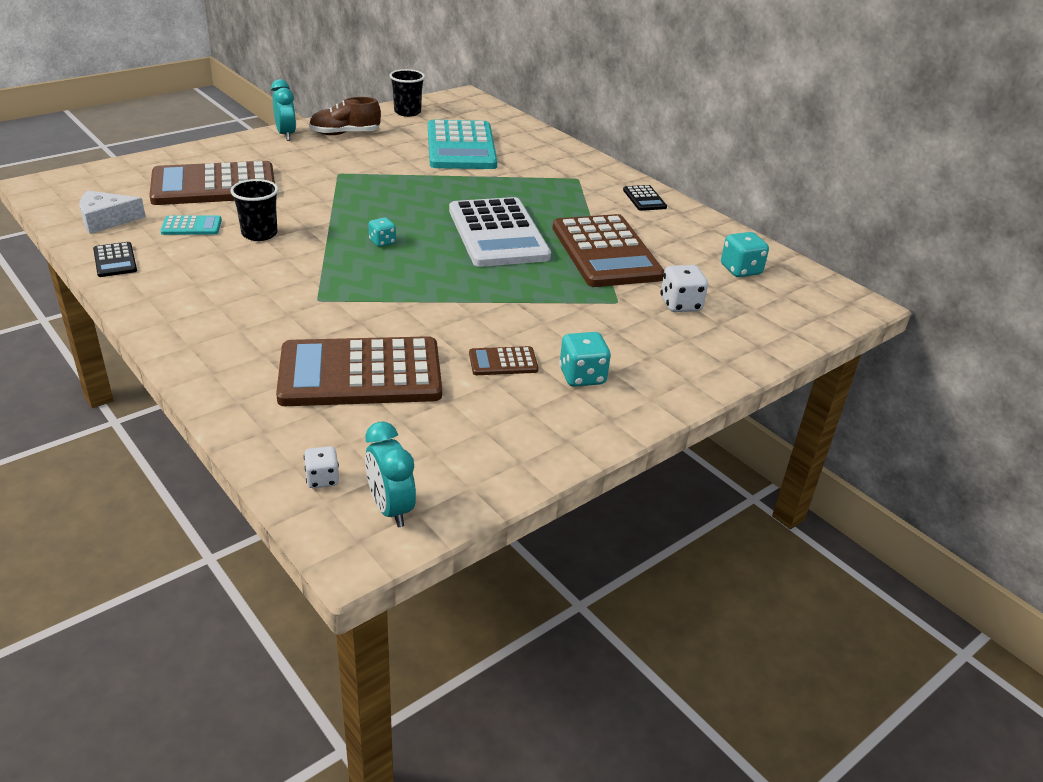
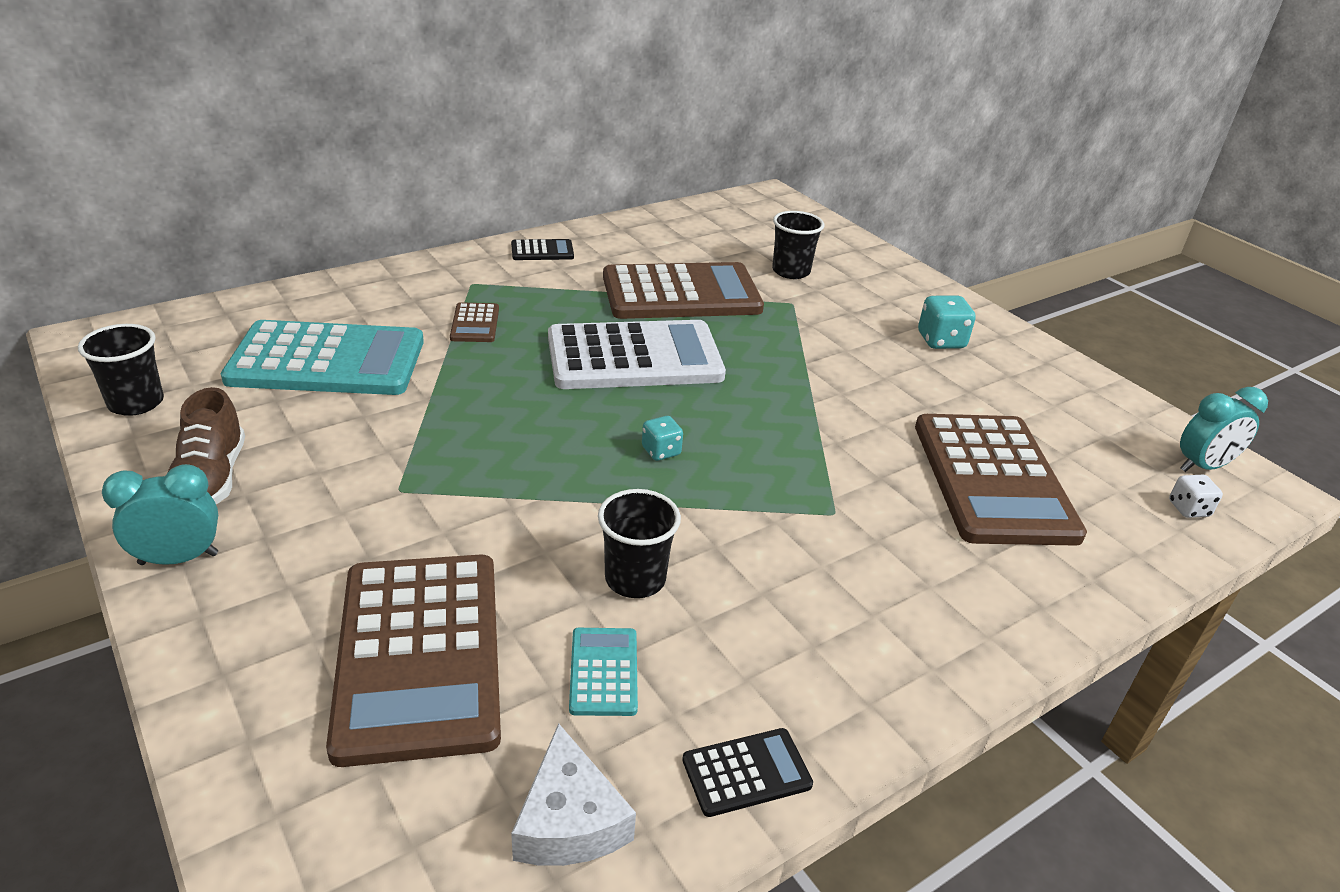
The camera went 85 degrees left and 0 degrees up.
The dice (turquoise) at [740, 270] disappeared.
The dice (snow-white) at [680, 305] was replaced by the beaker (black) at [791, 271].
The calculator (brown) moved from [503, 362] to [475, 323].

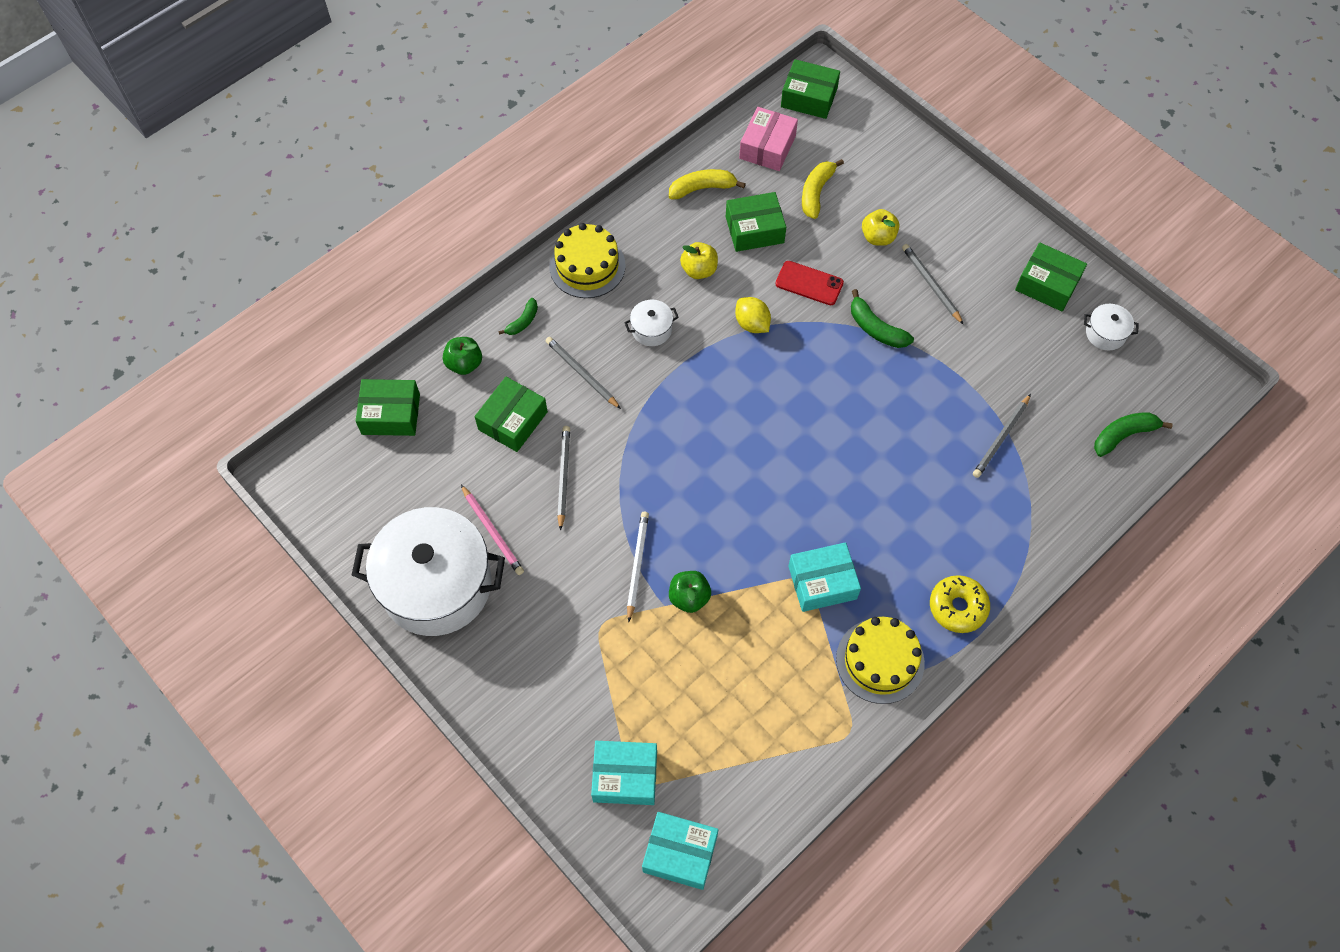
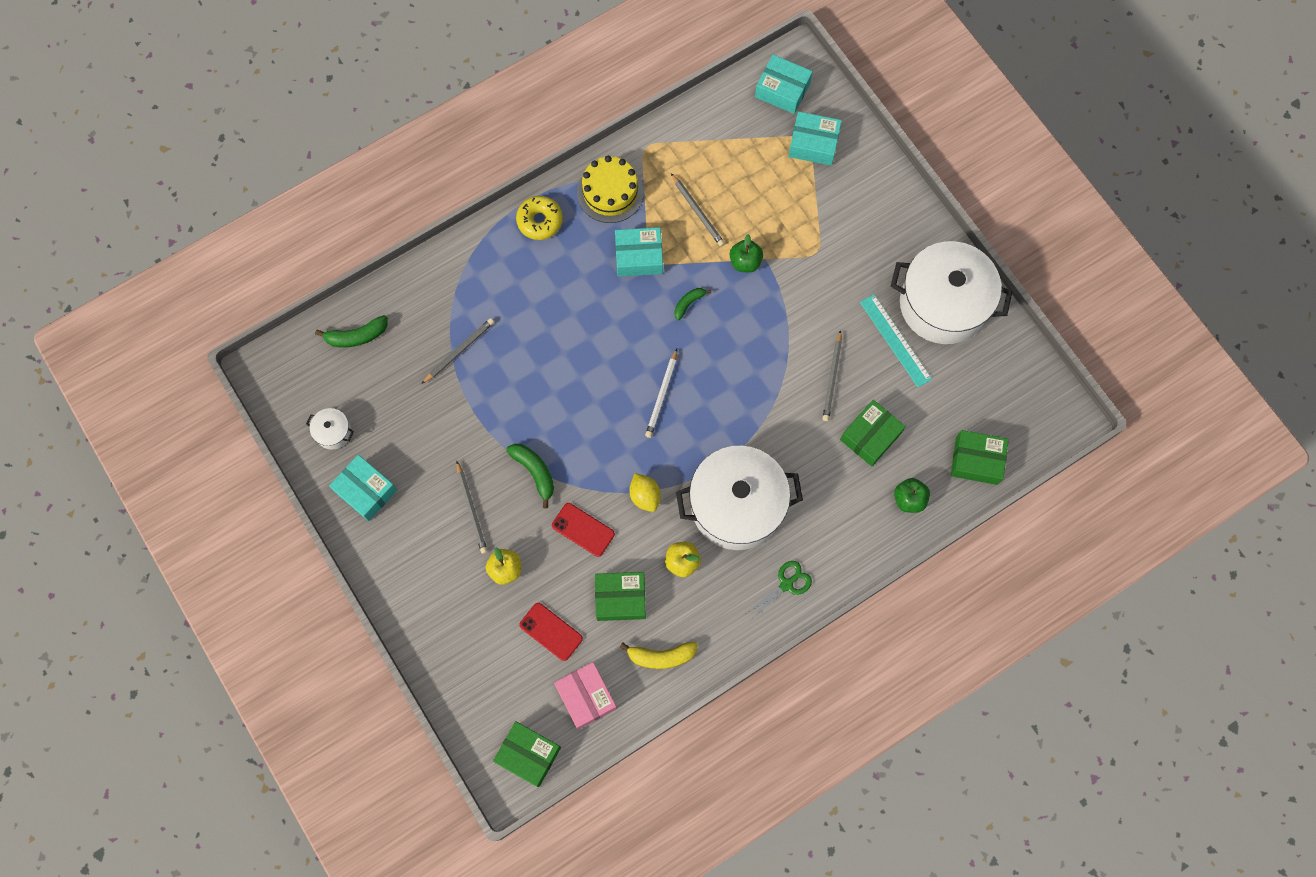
The camera went 170 degrees left and 10 degrees up.
The parcel (pink) at [767, 147] turned 60 degrees counterclockwise.
The banana (bright yellow) at [816, 192] was replaced by the phone (scarlet) at [551, 631].
The layer cake (bright yellow) at [587, 266] was replaced by the pair of scissors (emerald) at [786, 584].
The parcel (emerald) at [1047, 284] became the parcel (turquoise) at [366, 490].
The banana (emerald) moved from [523, 321] to [688, 303].
The cooking pot (snow-white) at [651, 330] changed to 2.49 times the size.
The pencil (grey) moved from [581, 373] to [698, 211].
The pencil (pink) at [492, 531] was replaced by the straightedge (turquoise) at [895, 340].
The pencil (snow-white) moved from [637, 565] to [662, 395].

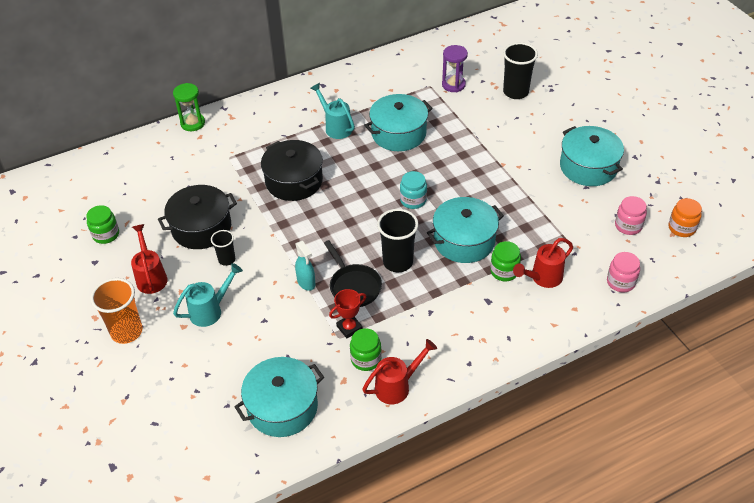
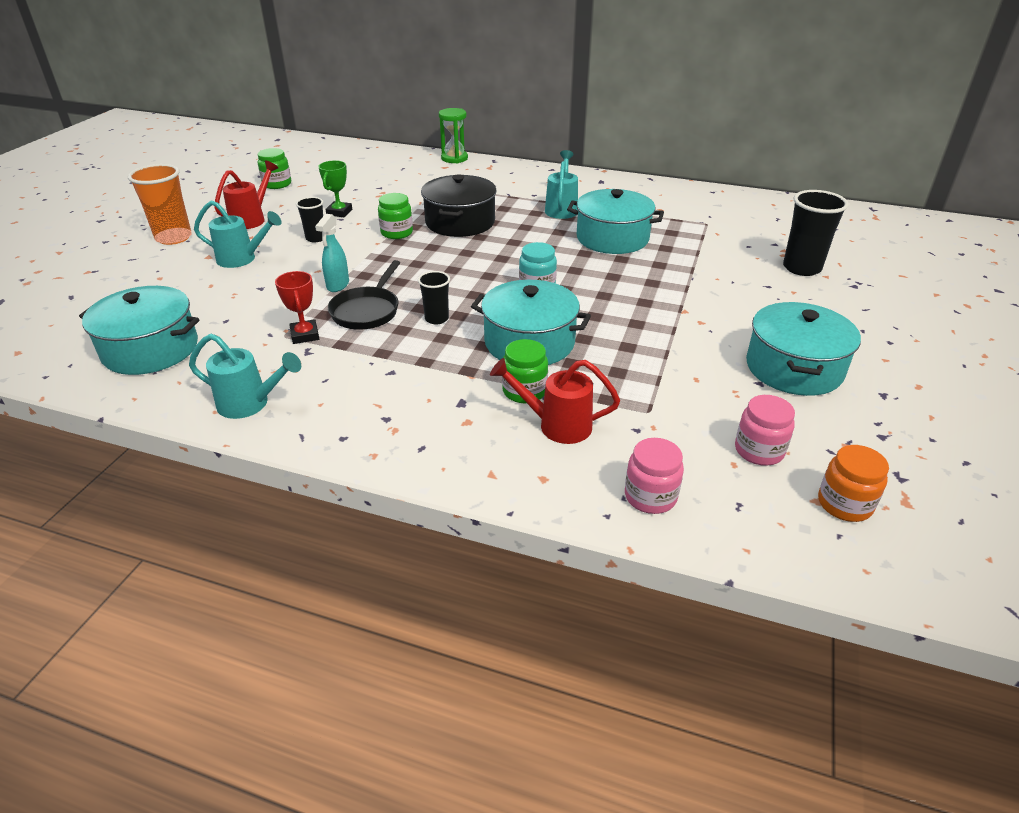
The camera went 45 degrees right and 10 degrees down.
The sandglass (violet) at [453, 85] disappeared.
The cooking pot (black) at [201, 227] was replaced by the prize cup (emerald) at [339, 212].
The beaker (black) at [398, 262] changed to 0.57 times the size.
The prize cup (scarlet) at [349, 328] turned 60 degrees clockwise.
The jam jar (emerald) moved from [366, 359] to [397, 233].
The watering pot (scarlet) at [397, 386] became the watering pot (turquoise) at [250, 404].

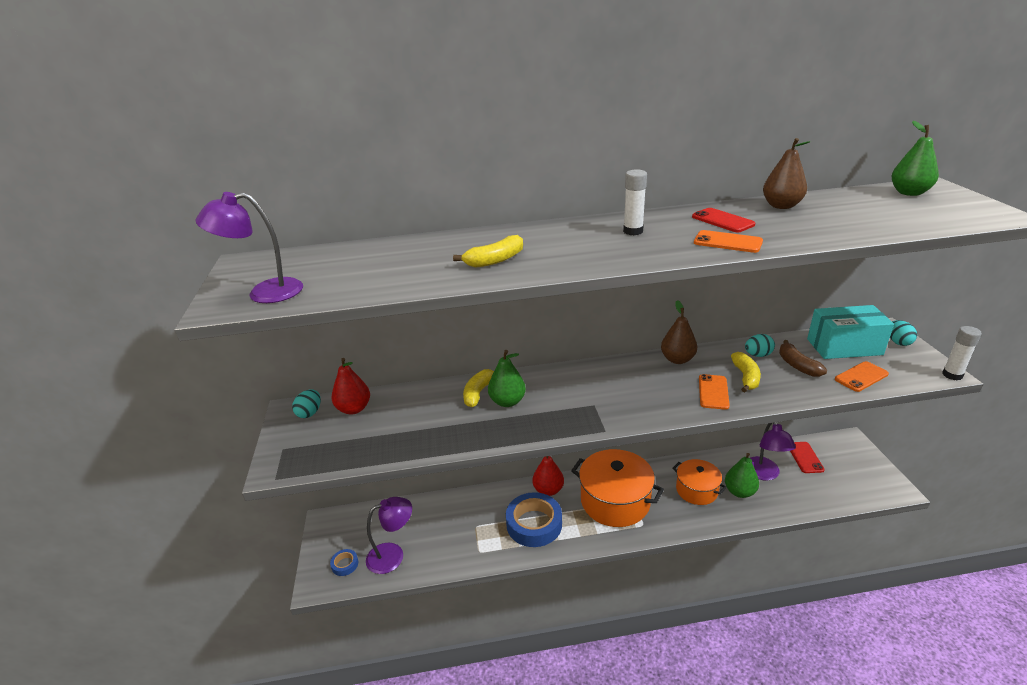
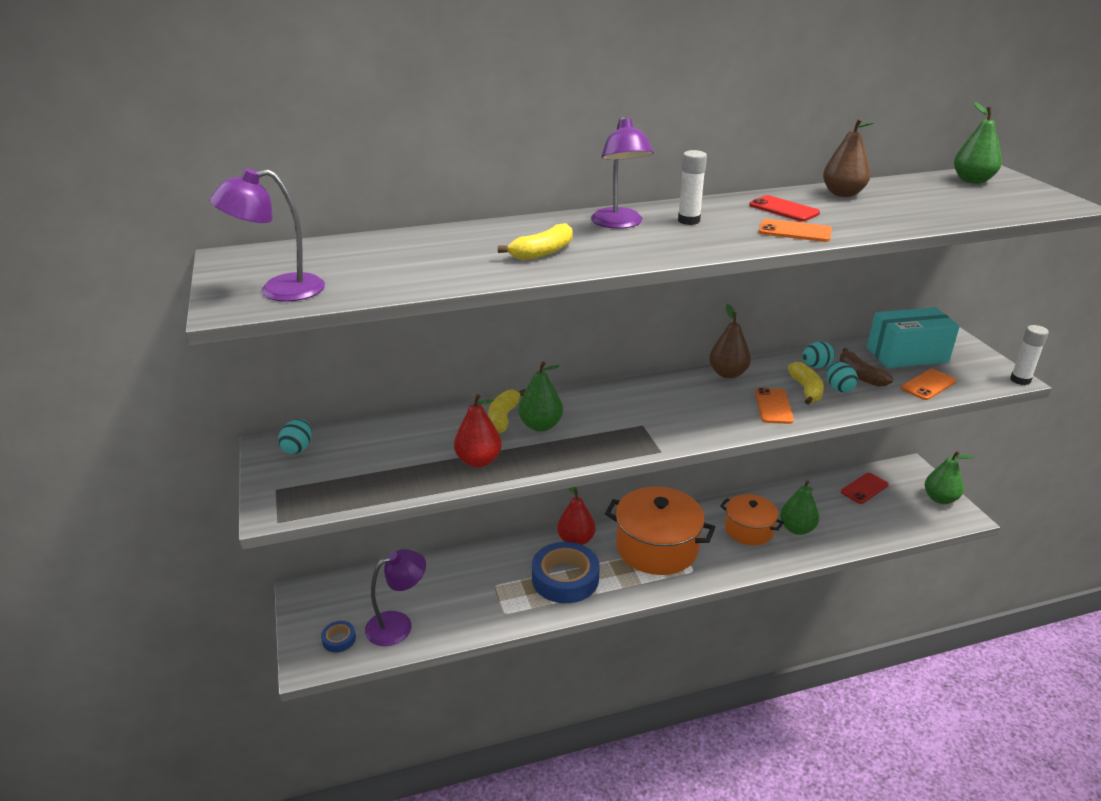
The camera went 10 degrees left and 0 degrees up.
The toy egg (turquoise) moved from [898, 342] to [839, 388].
The pear (scarlet) moved from [354, 409] to [478, 461].
The lamp (violet) moved from [764, 474] to [619, 223].
The phone (scarlet) at [805, 457] turned 60 degrees clockwise.
The pear (emerald) at [940, 499] appeared.

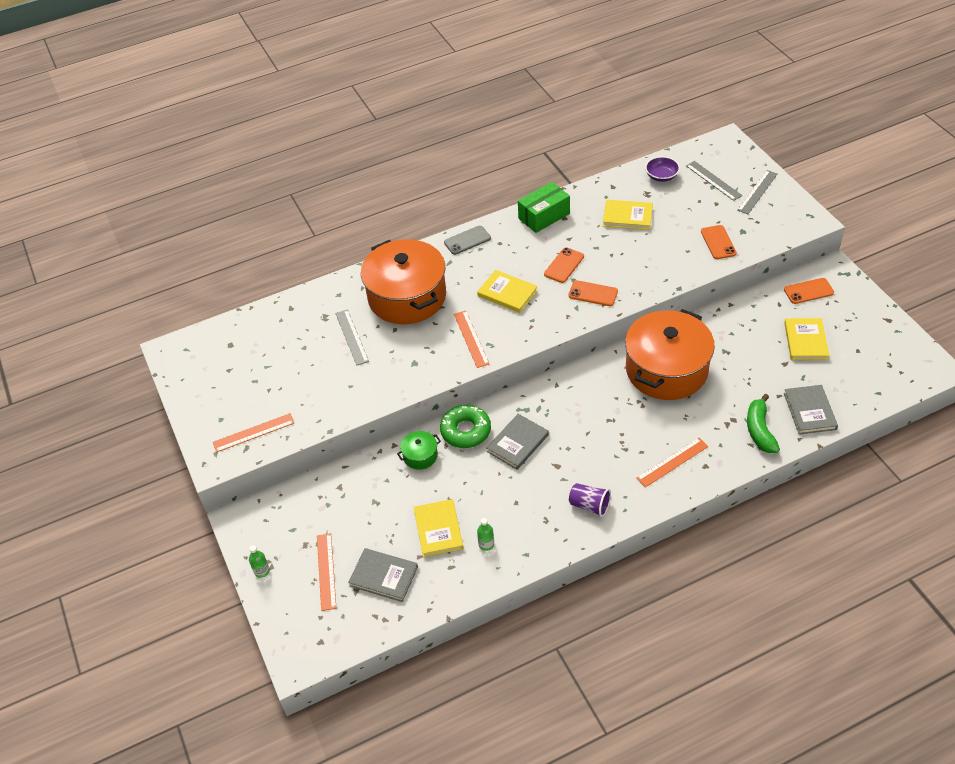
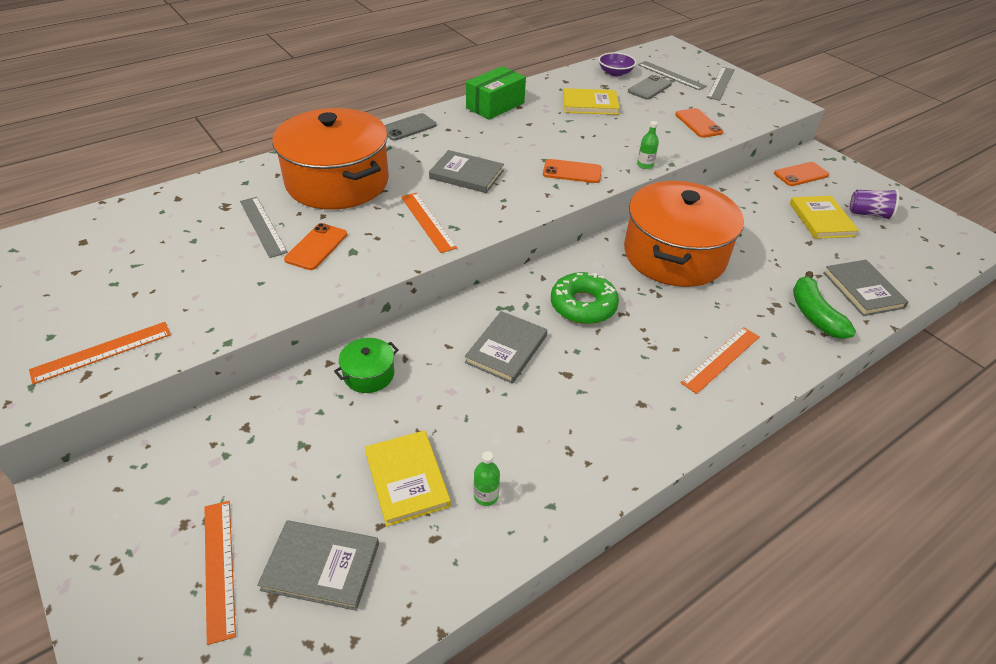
The camera went 15 degrees left and 5 degrees down.
The phone (orange-coloured) moved from [564, 265] to [316, 247].
The hardcover (bright yellow) at [507, 293] became the hardcover (grey) at [466, 174].
The glazed donut (emerald) moved from [466, 431] to [583, 305].
The beaker (violet) moved from [589, 505] to [868, 214].
The bottle (emerald) moved from [262, 571] to [645, 165].
The phone (grey) at [649, 88] appeared.

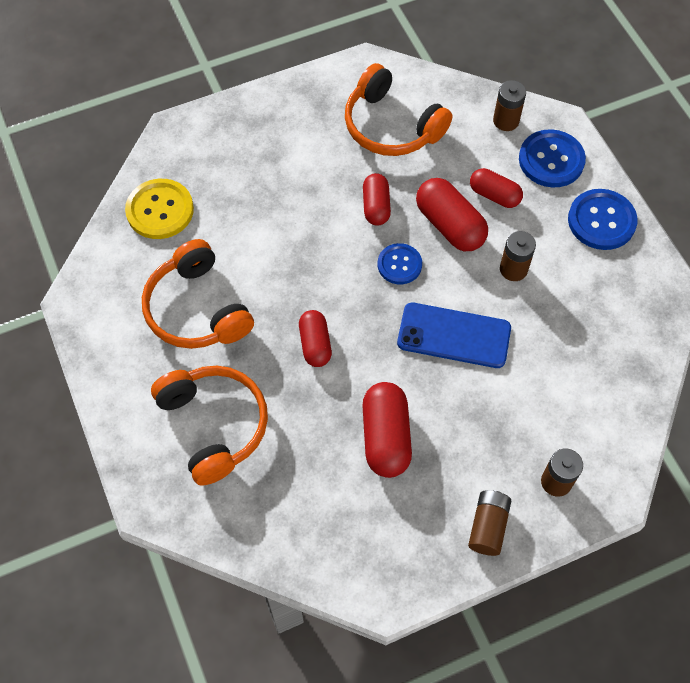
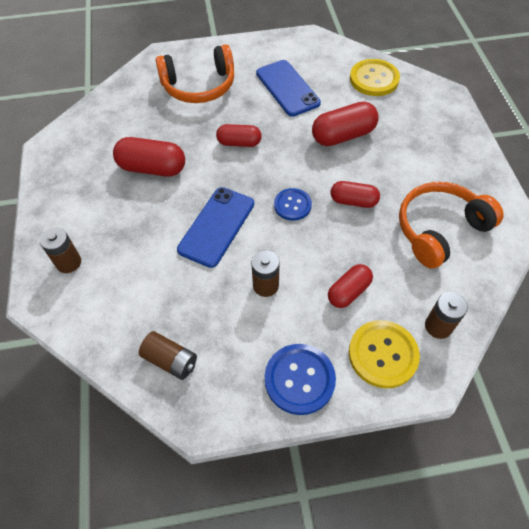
The camera went 105 degrees right and 5 degrees down.
The button (cobalt) at [551, 160] became the button (bright yellow) at [383, 354].
The pill shape (scarlet) moved from [450, 225] to [343, 135].
The over-ear headphones (orange-coloured) at [197, 309] was replaced by the phone (cobalt) at [287, 88].
The battery (brown) moved from [488, 526] to [170, 360].

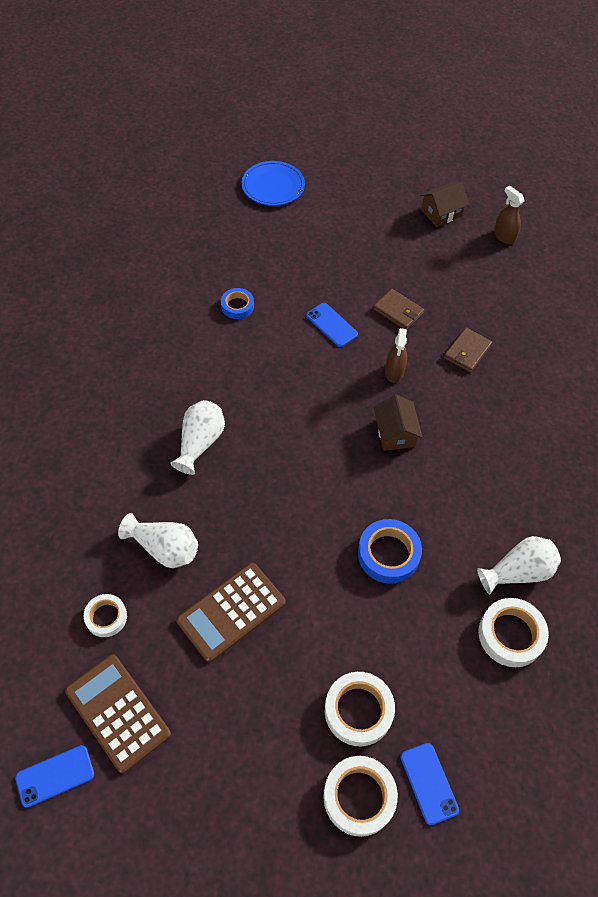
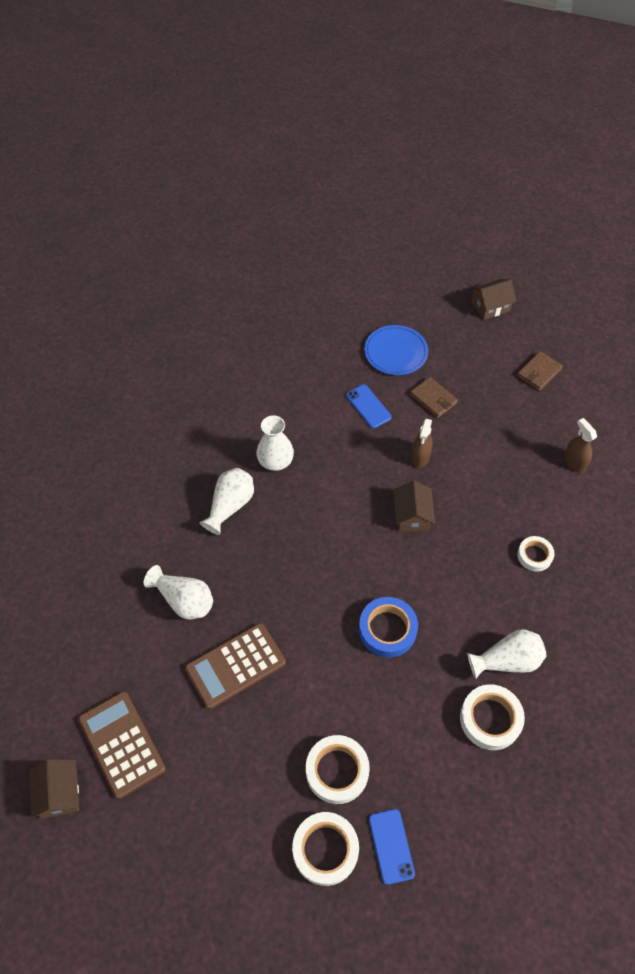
The camera went 10 degrees right and 0 degrees up.
The plate (cobalt) moved from [273, 186] to [395, 352].
The sprayer (brown) moved from [504, 236] to [574, 462].
The tape (cobalt) at [237, 306] disappeared.
The billfold (brown) moved from [467, 352] to [539, 373].
The tape (snow-white) moved from [106, 617] to [534, 555].
The phone (cobalt) at [55, 776] was replaced by the house (brown) at [59, 793].
The tall vase (snow-white) at [275, 461] appeared.

